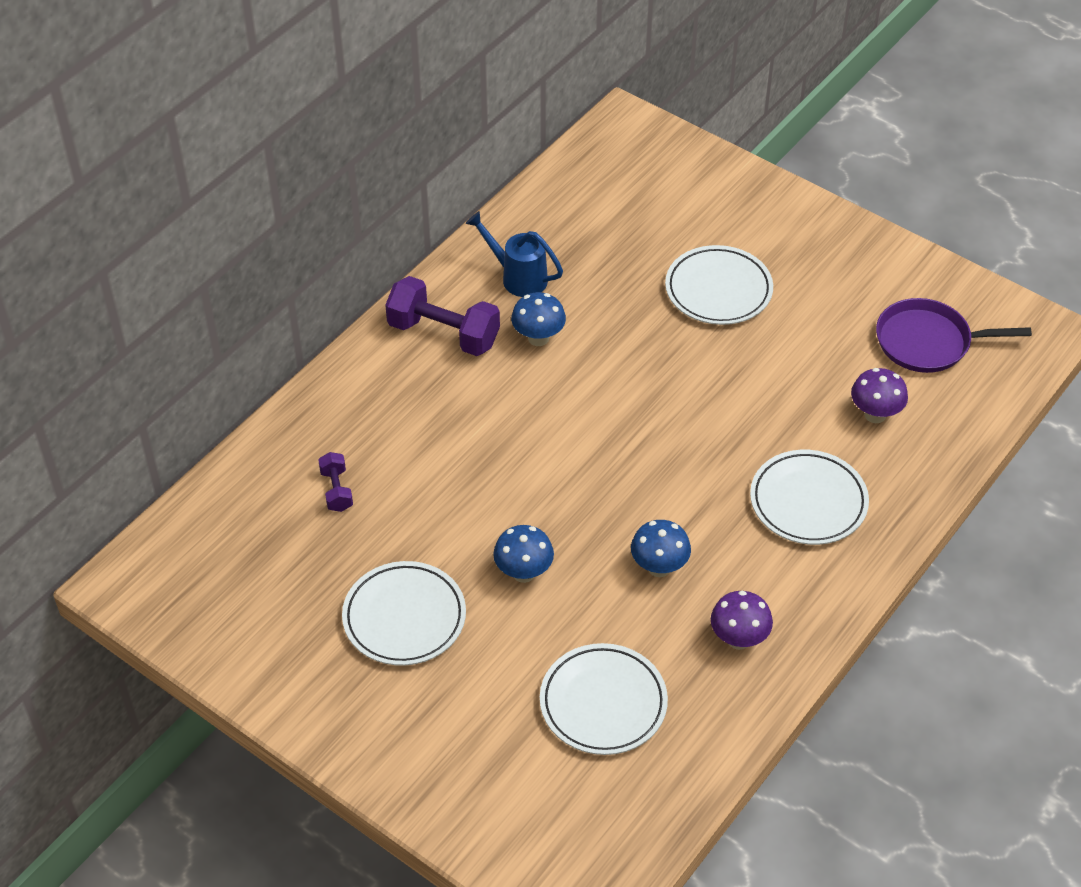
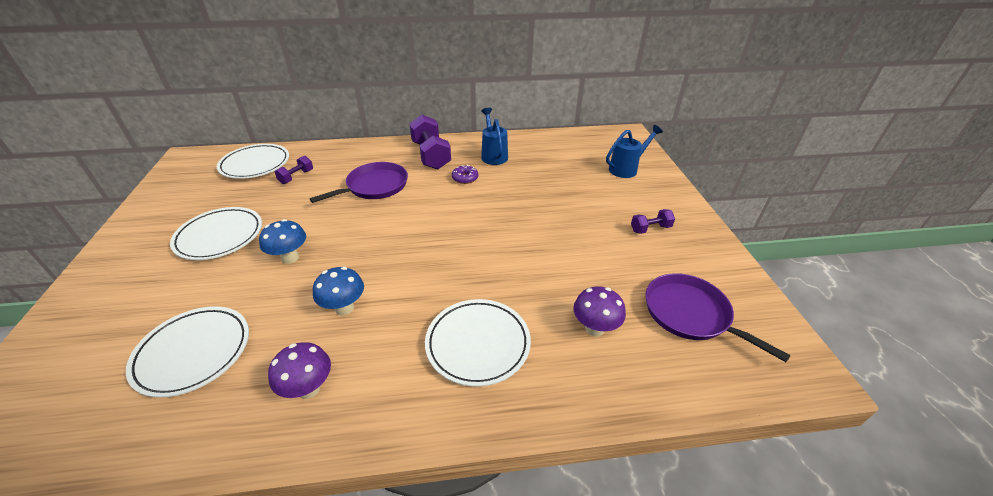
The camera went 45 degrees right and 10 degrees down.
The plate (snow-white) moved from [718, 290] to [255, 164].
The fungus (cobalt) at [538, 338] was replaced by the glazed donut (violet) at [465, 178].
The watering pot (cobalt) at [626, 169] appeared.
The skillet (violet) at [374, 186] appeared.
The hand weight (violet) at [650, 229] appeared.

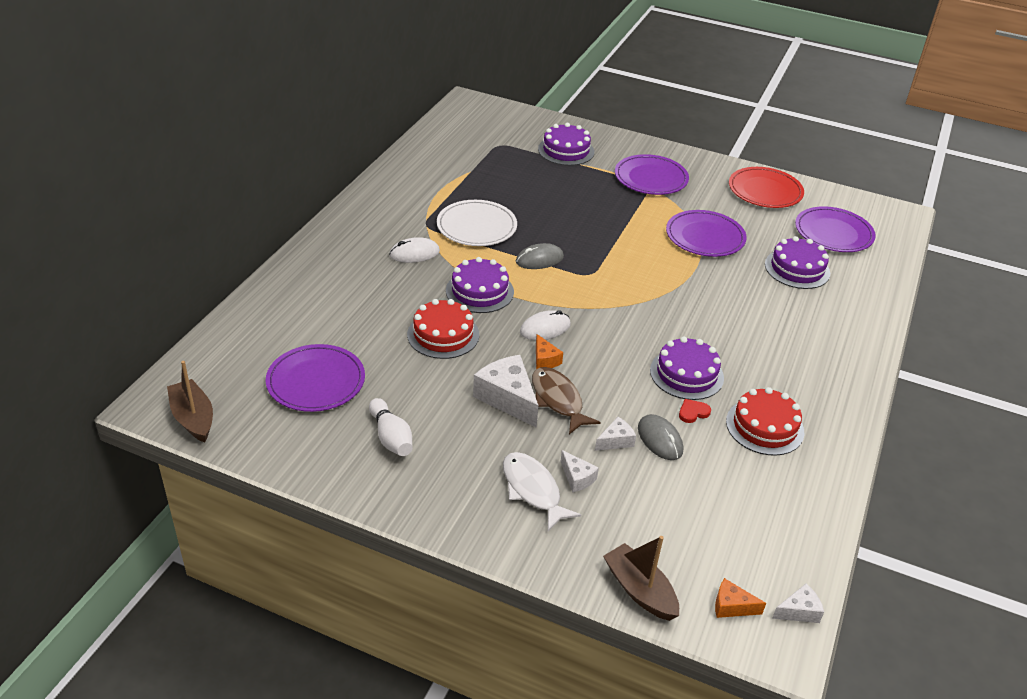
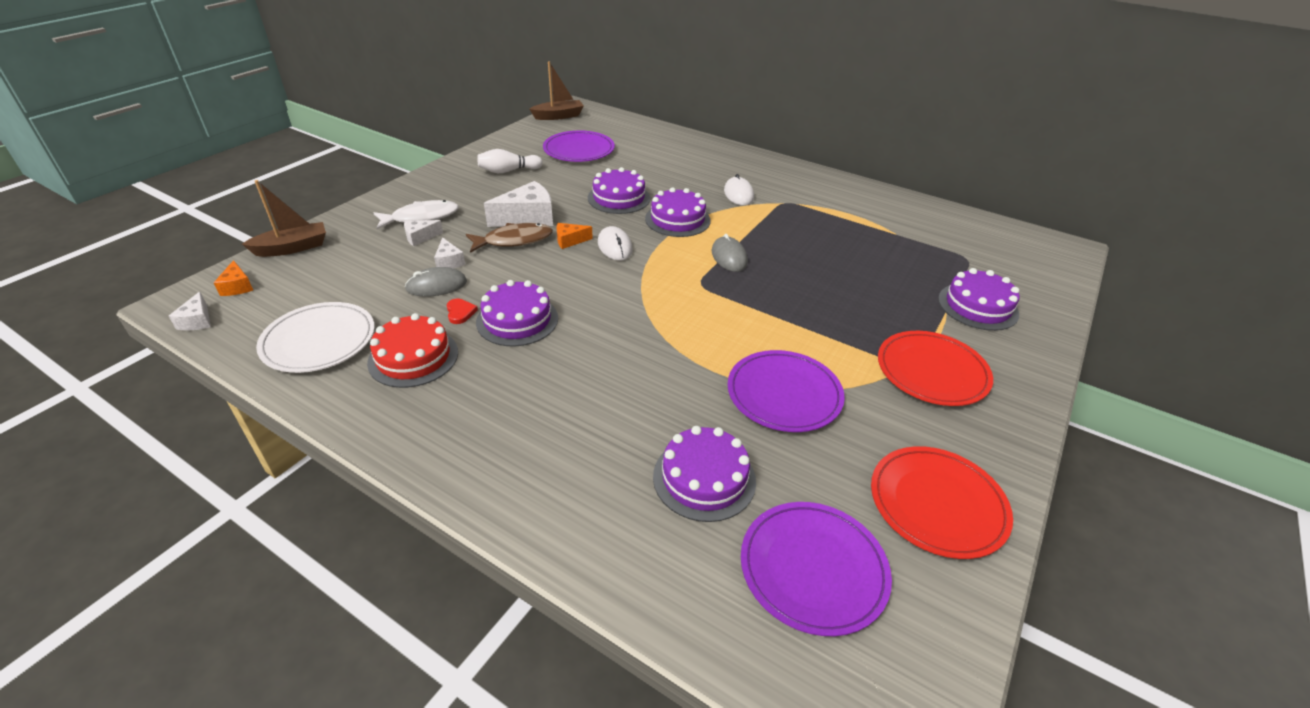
The camera went 100 degrees right and 0 degrees up.
The plate (violet) at [651, 178] became the plate (scarlet) at [932, 371].
The plate (snow-white) moved from [476, 226] to [319, 341].
The layer cake (scarlet) at [443, 334] became the layer cake (violet) at [619, 198].
The piece of cheese (orange-coloured) at [731, 606] turned 135 degrees clockwise.

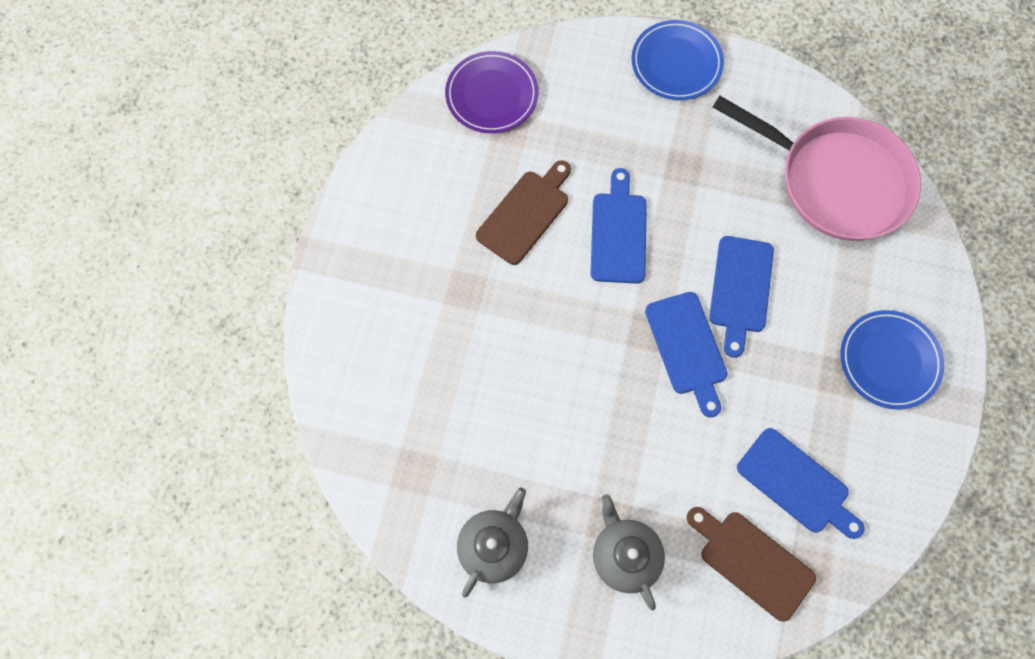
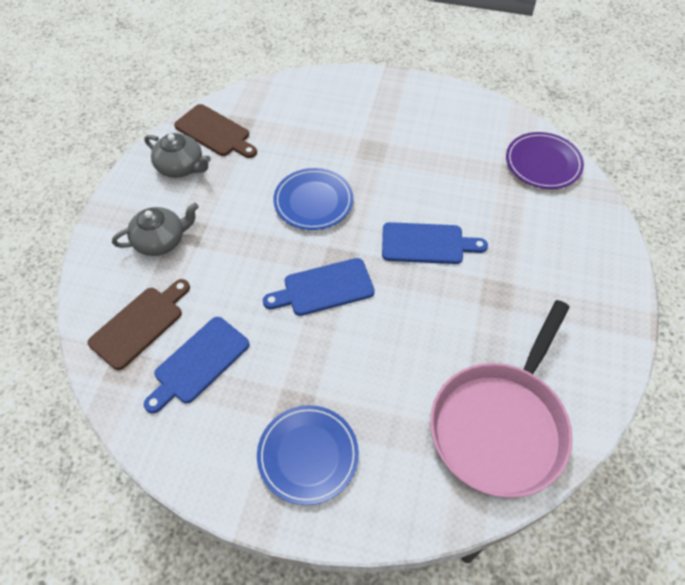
The camera went 90 degrees right and 15 degrees down.
The plate (cobalt) moved from [676, 63] to [313, 201].
The cutting board (brown) moved from [525, 214] to [215, 132].
The cutting board (cobalt) at [740, 289] disappeared.

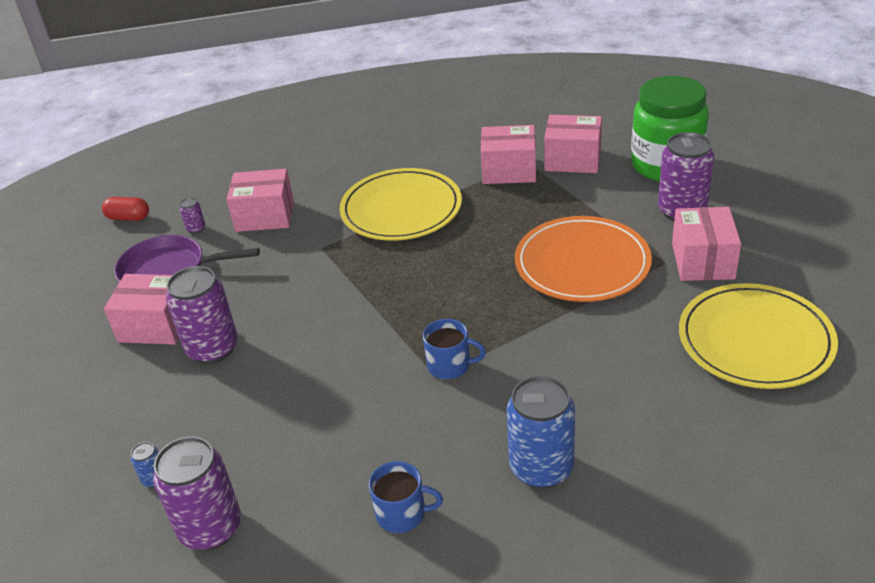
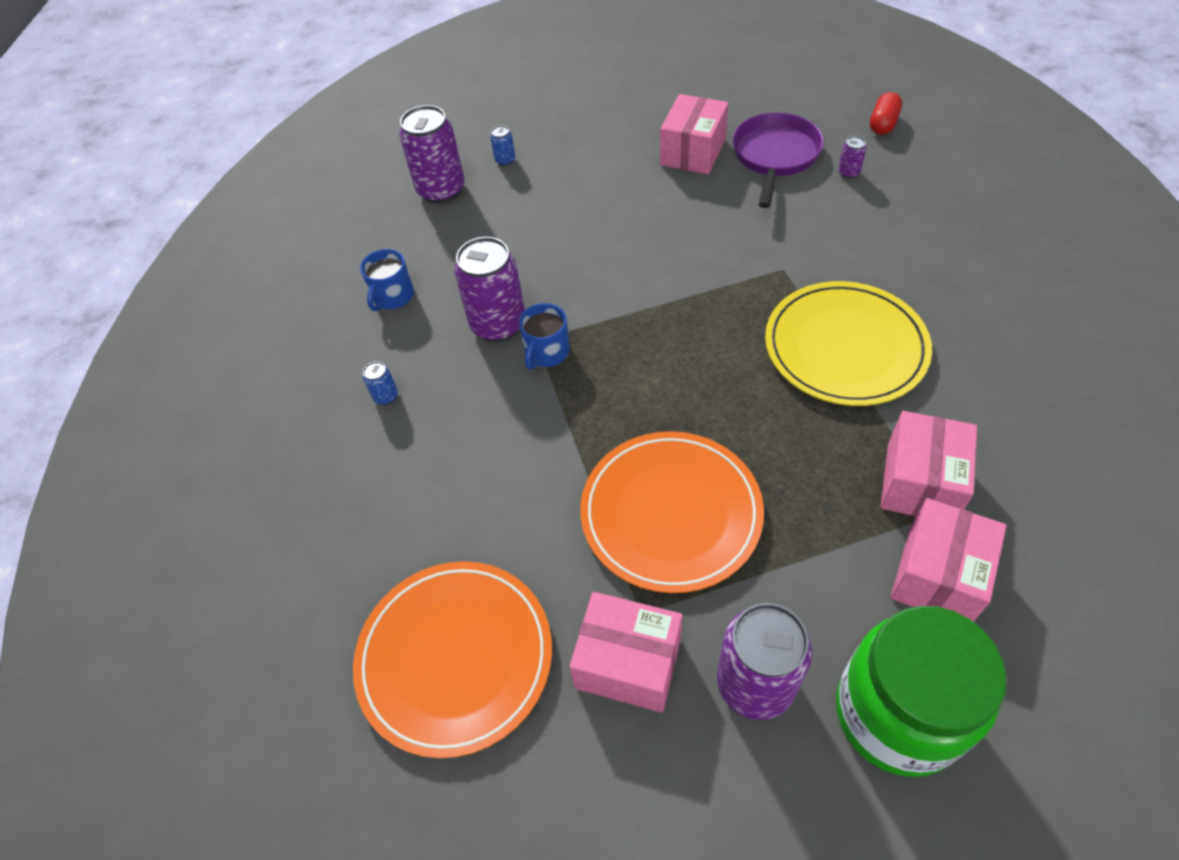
The camera went 105 degrees right and 15 degrees up.
The parcel (pink) at [265, 216] disappeared.
The soda can (violet) moved from [212, 349] to [498, 324].
The plate (bright yellow) at [755, 340] became the plate (orange-coloured) at [455, 657].
The soda can (cobalt) at [541, 468] changed to 0.43 times the size.

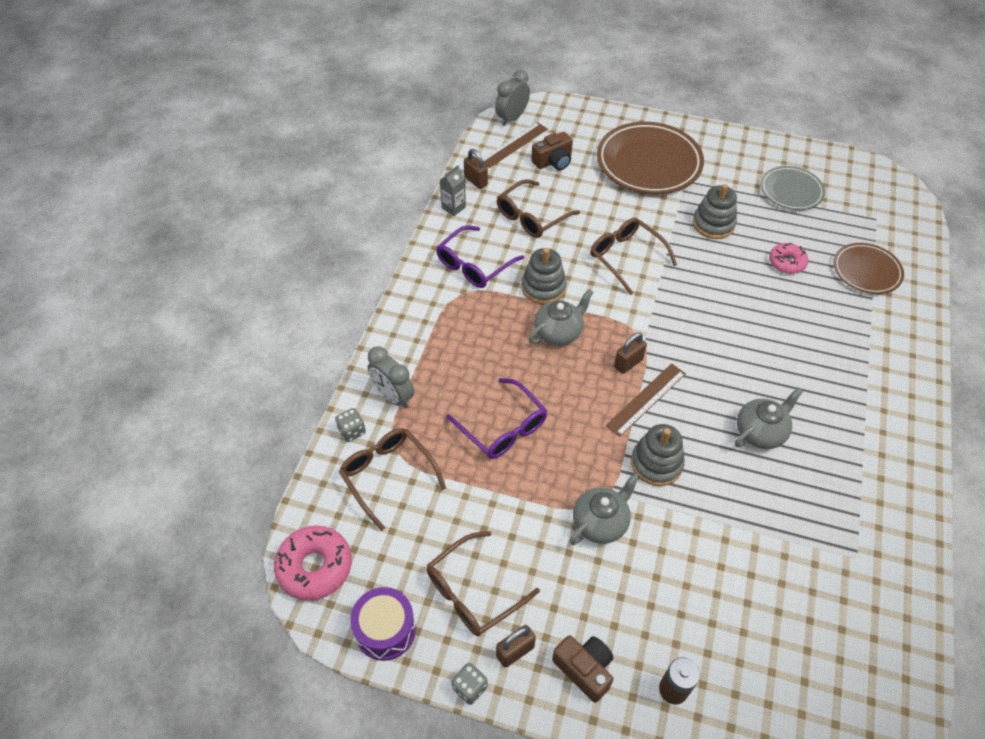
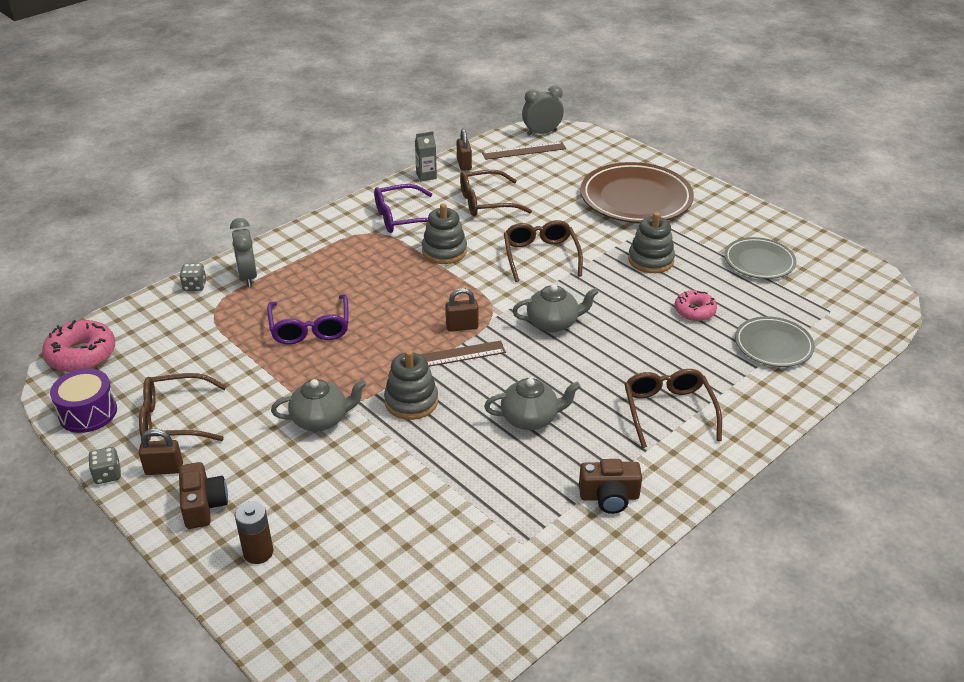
The camera went 30 degrees right and 15 degrees down.
The camera (brown) moved from [553, 161] to [609, 497].
The plate (brown) at [866, 271] became the plate (grey) at [773, 345].
The tea pot (grey) moved from [558, 332] to [553, 323].
The eyeglasses (brown) moved from [388, 476] to [668, 411].

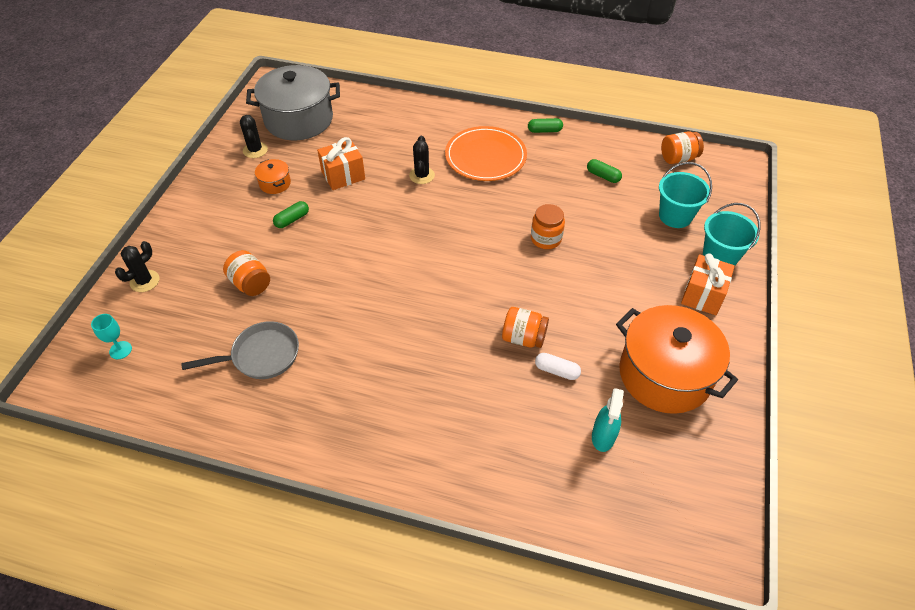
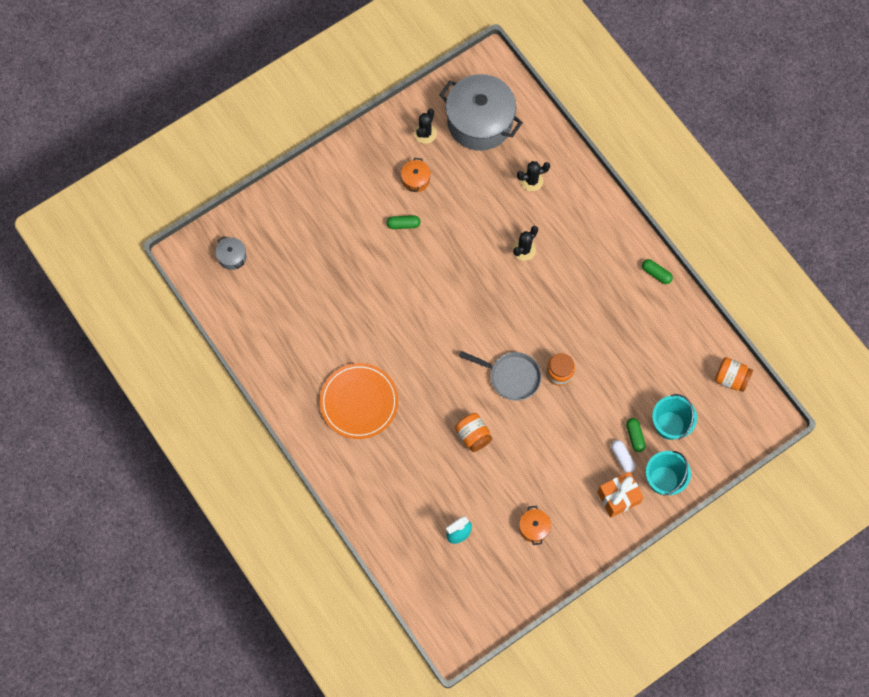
The camera went 40 degrees right and 20 degrees up.
The plate (orange-coloured) moved from [485, 156] to [359, 402].
The present (orange-coloured) at [343, 175] disappeared.
The pill shape (emerald) moved from [603, 176] to [635, 436].
The cactus (black) moved from [144, 281] to [531, 181].
The jam jar (orange-coloured) at [250, 284] disappeared.
The cooking pot (orange-coloured) at [664, 374] changed to 0.42 times the size.
The chalice (turquoise) at [120, 350] was replaced by the cooking pot (grey) at [232, 257].
The skillet (grey) moved from [261, 356] to [511, 376].
The pill shape (snow-white) moved from [556, 371] to [622, 458].

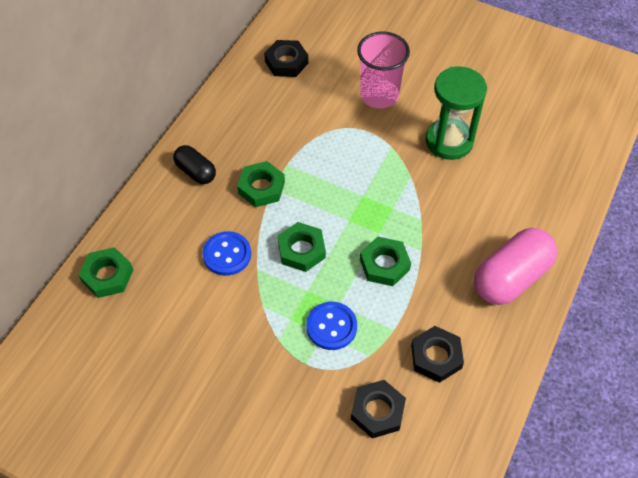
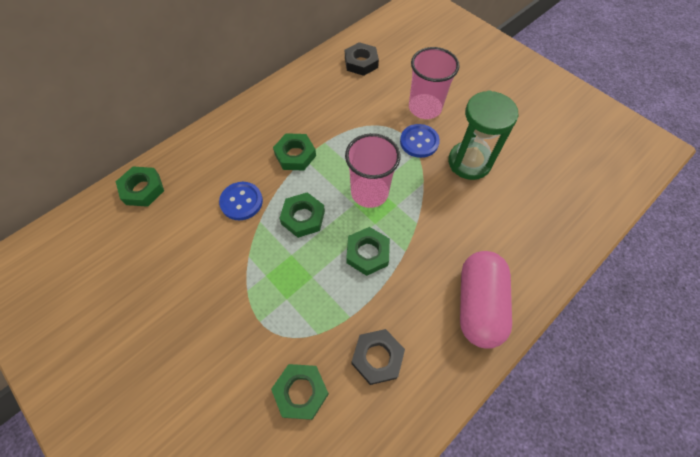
The camera went 20 degrees right and 5 degrees up.
The pill shape (black) at [196, 172] disappeared.
The pill shape (pink) at [511, 277] turned 60 degrees counterclockwise.
The button (cobalt) moved from [331, 326] to [419, 142].
The hexagon nut (black) at [377, 411] became the hexagon nut (emerald) at [301, 392].
The beaker (pink) at [369, 192] appeared.

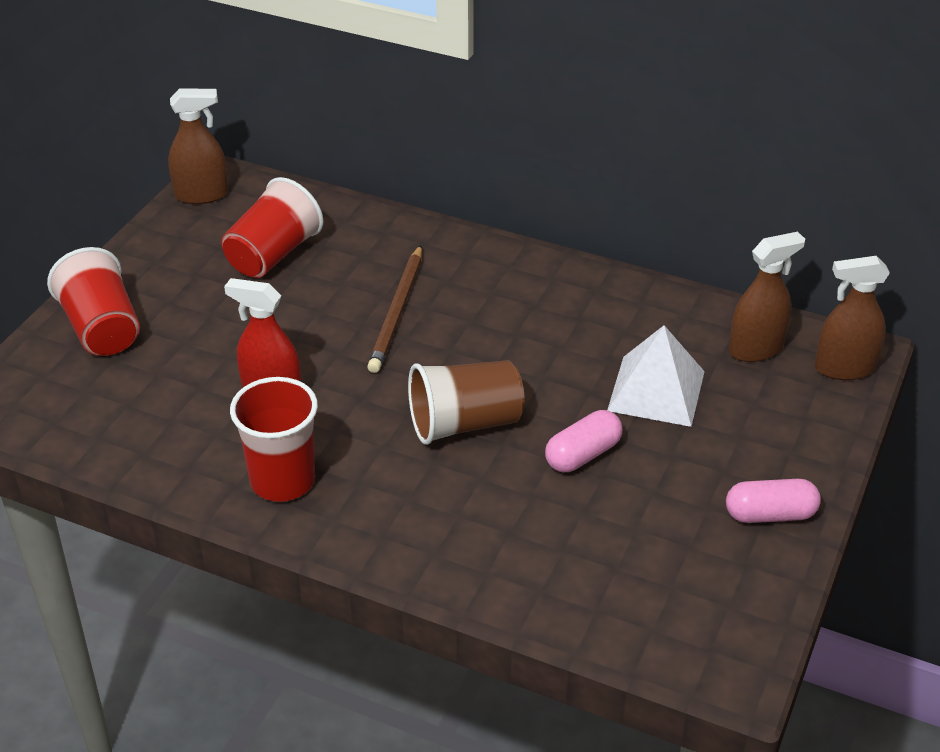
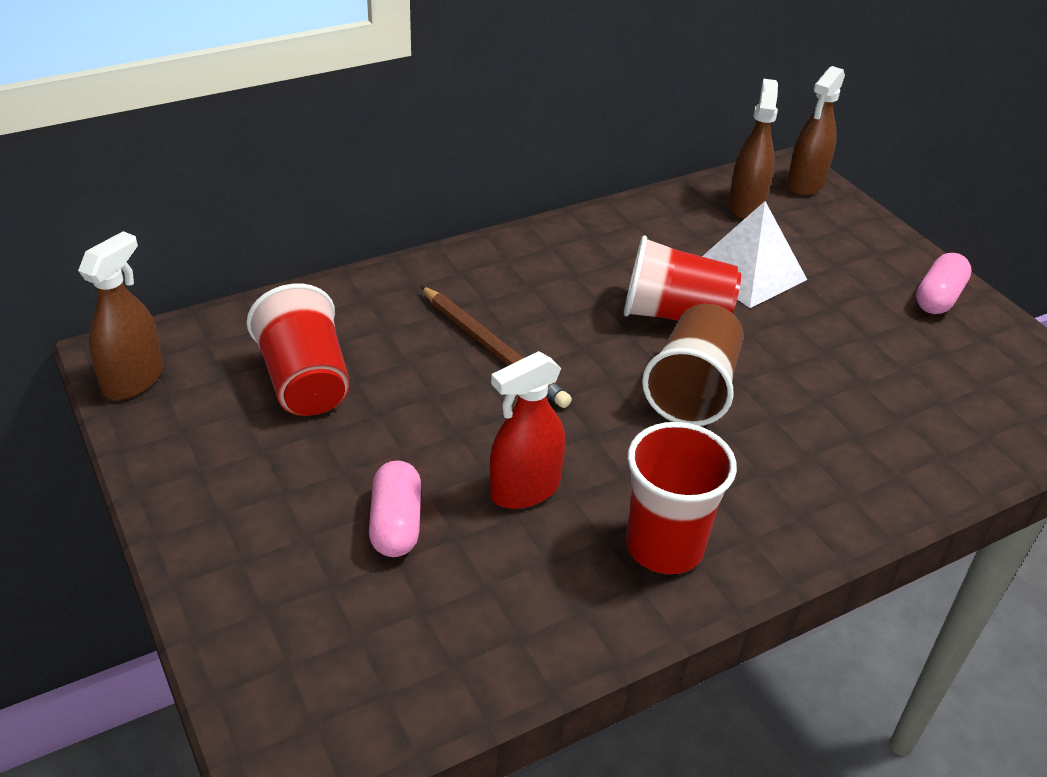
The camera went 55 degrees left and 0 degrees up.
The beaker (scarlet) moved from [102, 329] to [675, 315].
The pill shape (pink) moved from [583, 455] to [396, 523].

